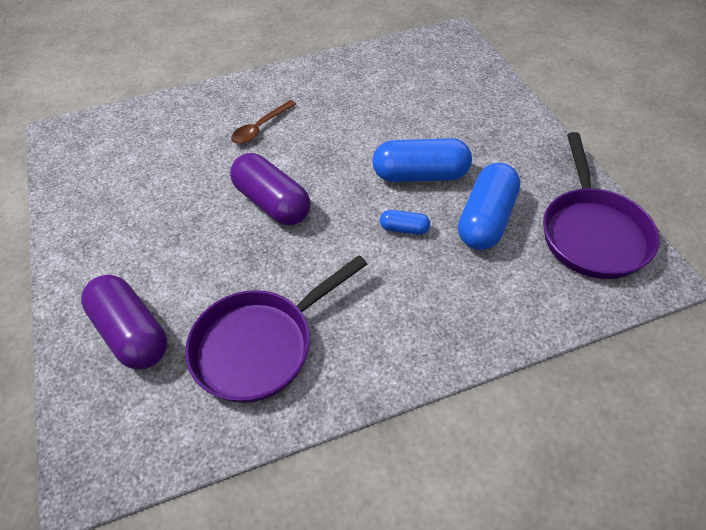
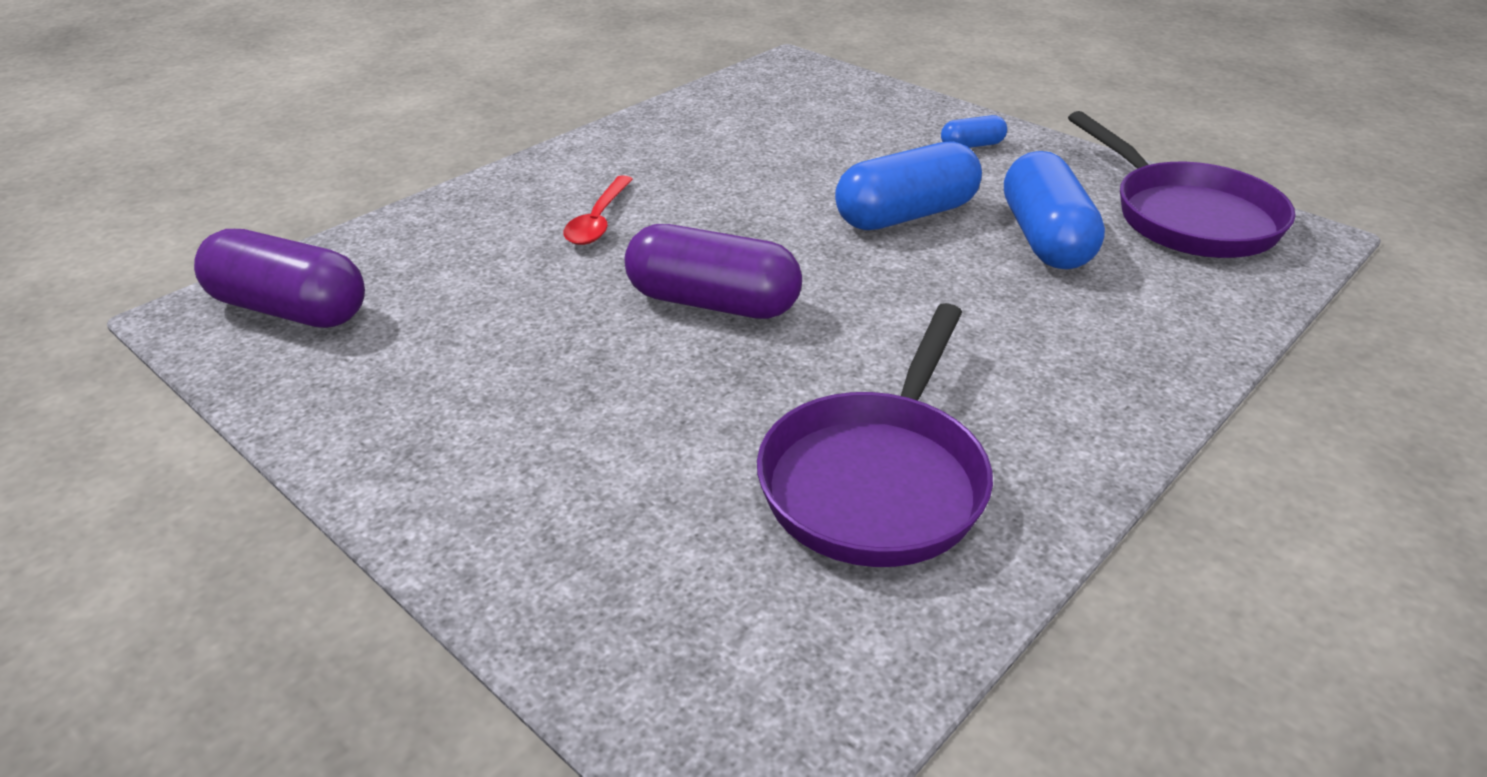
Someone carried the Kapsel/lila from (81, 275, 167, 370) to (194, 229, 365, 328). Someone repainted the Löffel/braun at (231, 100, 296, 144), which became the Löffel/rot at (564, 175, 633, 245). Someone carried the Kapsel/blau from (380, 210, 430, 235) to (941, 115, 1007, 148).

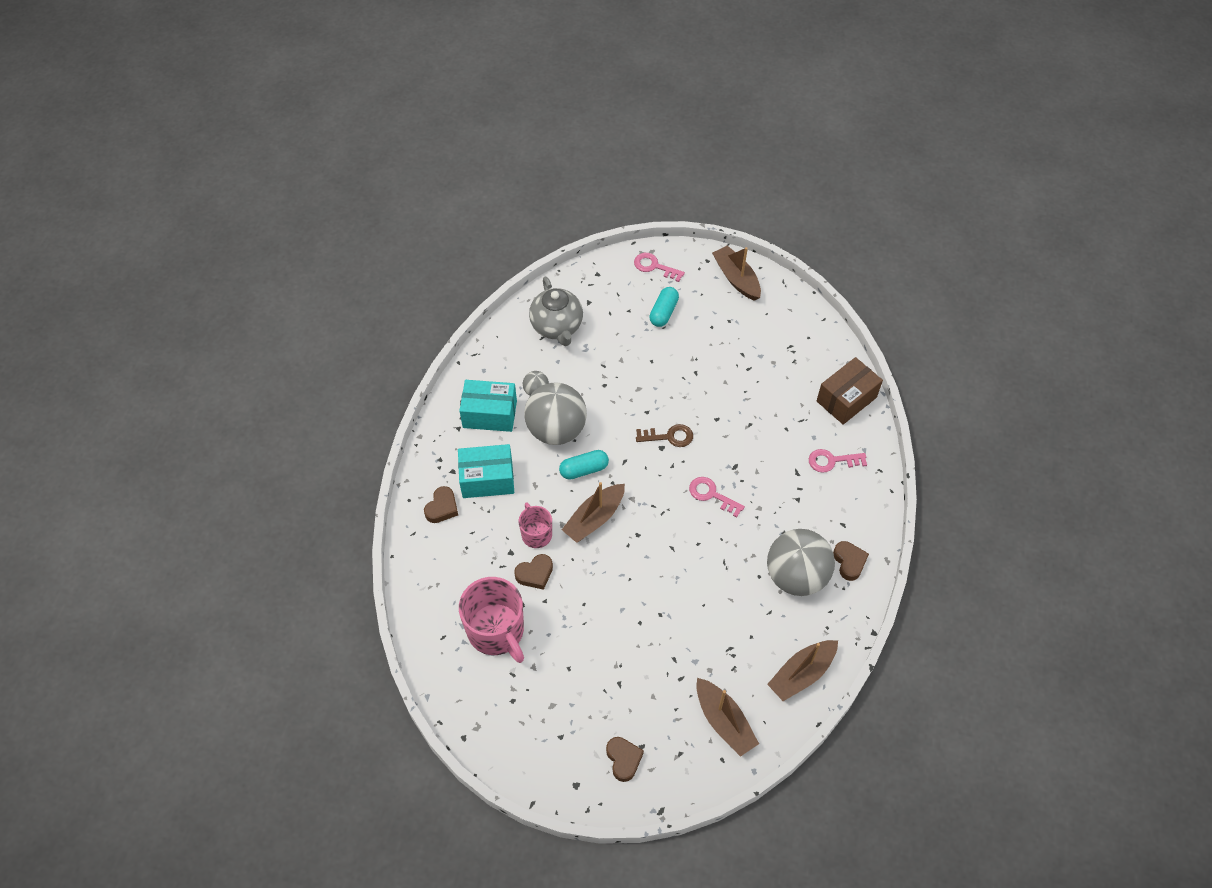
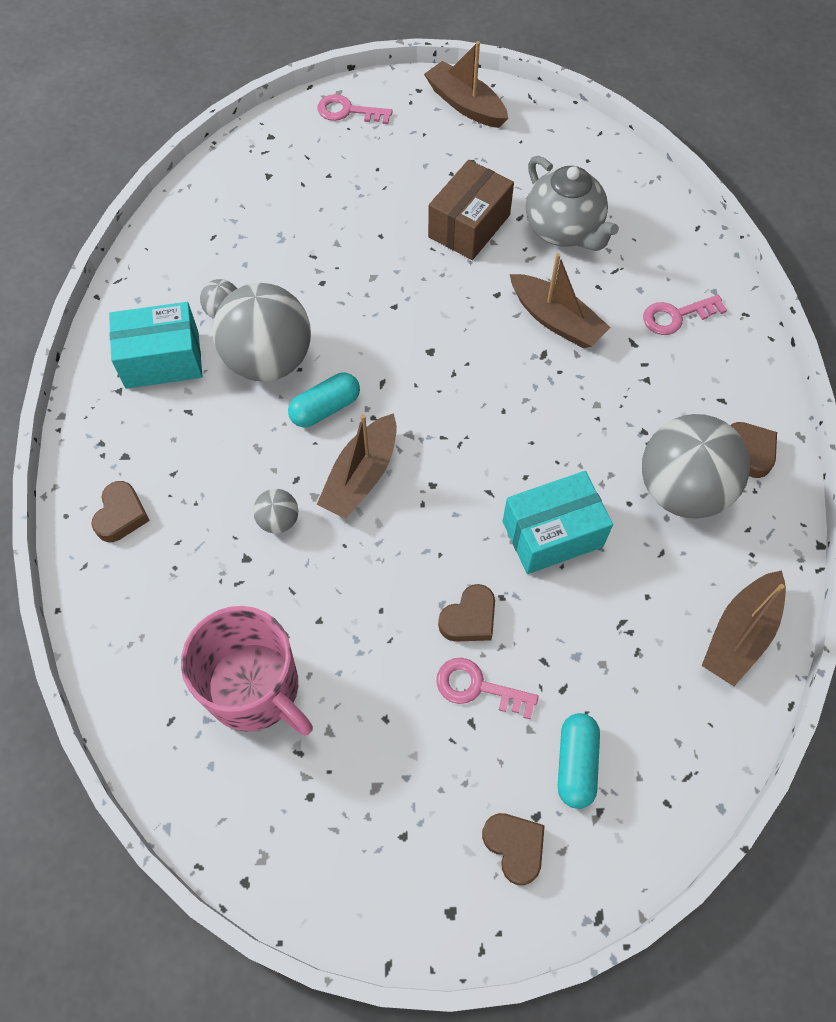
Someone swapped the Tasse/rosa at (519, 502, 552, 548) for the Ball/grau at (253, 489, 298, 533). Someone carried the Schachtel/braun from (817, 357, 883, 425) to (428, 160, 514, 260). Someone carried the Schlüssel/rosa from (689, 477, 745, 517) to (436, 658, 539, 720). Someone carried the Herz/braun from (514, 554, 553, 590) to (438, 584, 495, 642). Someone carried the Schachtel/türkis from (458, 444, 514, 498) to (503, 471, 613, 574). Someone carried the Boot/braun from (696, 678, 759, 757) to (510, 253, 611, 348). Someone carried the Teekanne/grau from (529, 276, 583, 346) to (526, 156, 619, 251). Someone carried the Kapsel/türkis from (649, 287, 679, 327) to (558, 713, 600, 809). Someone took away the Schlüssel/braun at (636, 424, 693, 447).

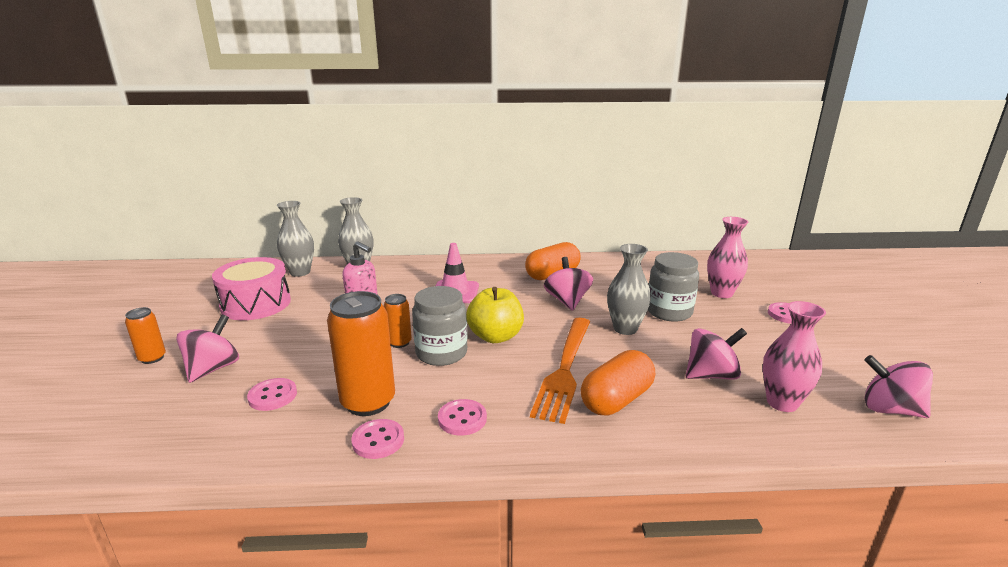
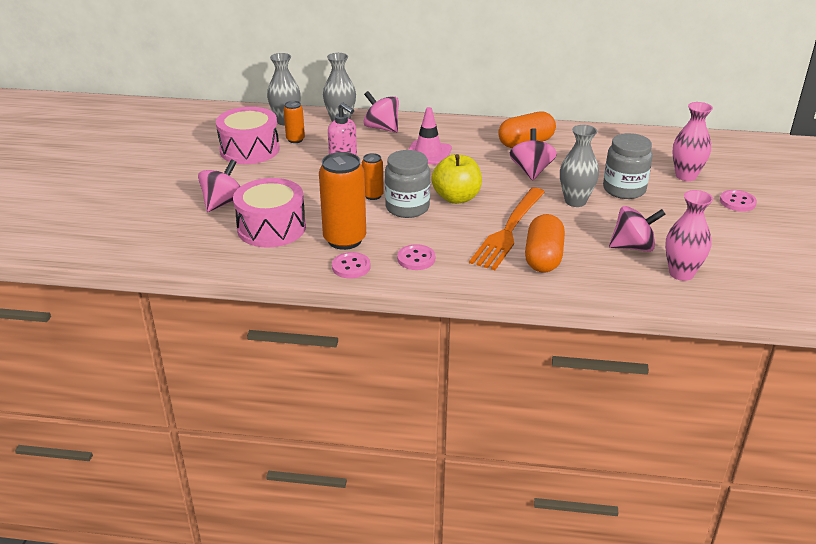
Someone swapped the Knopf/rosa at (247, 378, 297, 411) for the Trommel/rosa at (233, 178, 306, 248). Someone carried the Dose/orange from (125, 307, 166, 364) to (283, 101, 305, 143). Someone carried the Kreisel/rosa from (864, 355, 933, 418) to (364, 91, 399, 133). Someone rotated the Kapsel/orange at (581, 350, 655, 415) by 45 degrees counterclockwise.

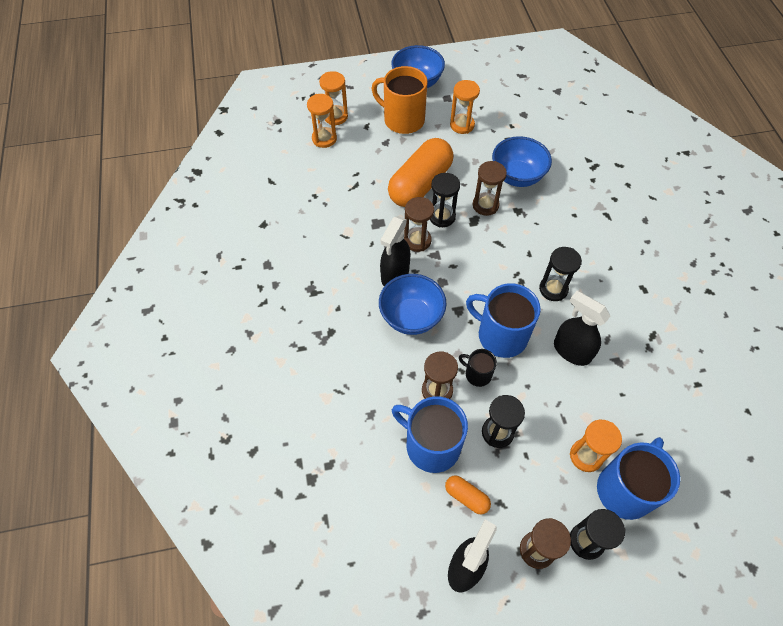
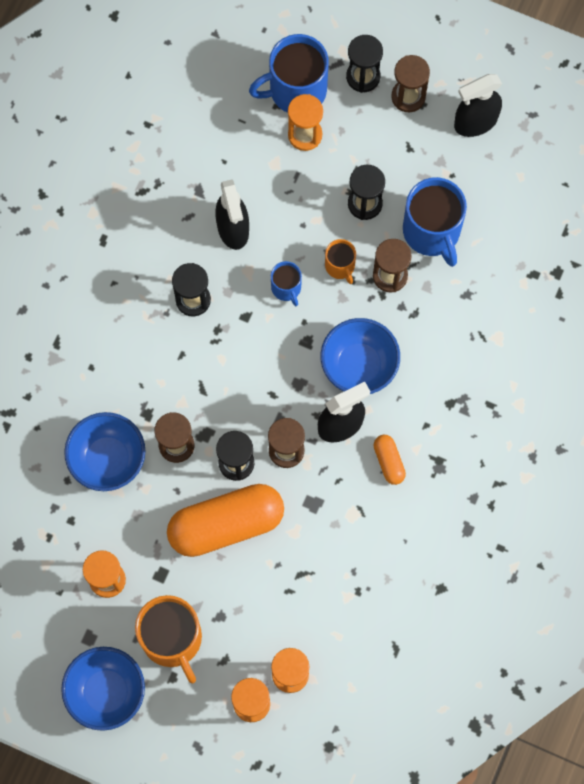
Someone scaled the Tasse/blau at (466, 283, 541, 358) by 0.52. Someone repainted the Tasse/schwarz at (459, 349, 497, 387), which became the Tasse/orange at (325, 239, 356, 284). Someone carried the Kapsel/orange from (445, 475, 491, 514) to (373, 435, 406, 485).

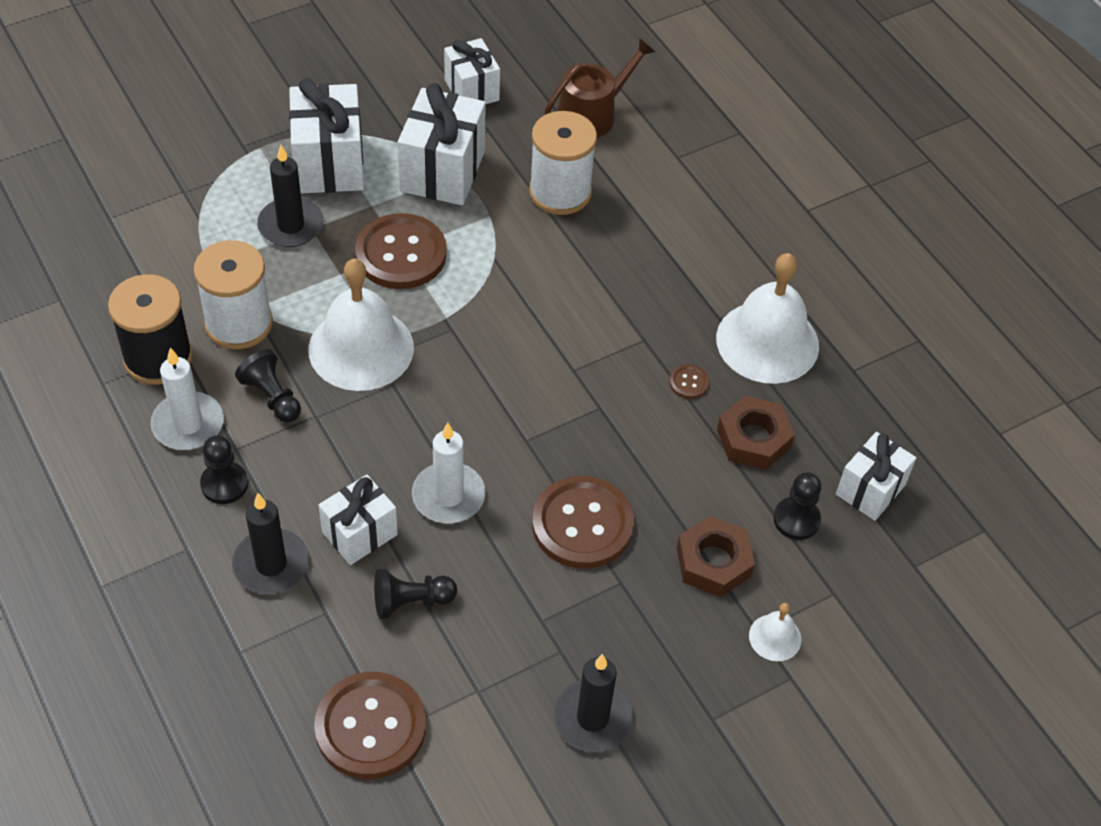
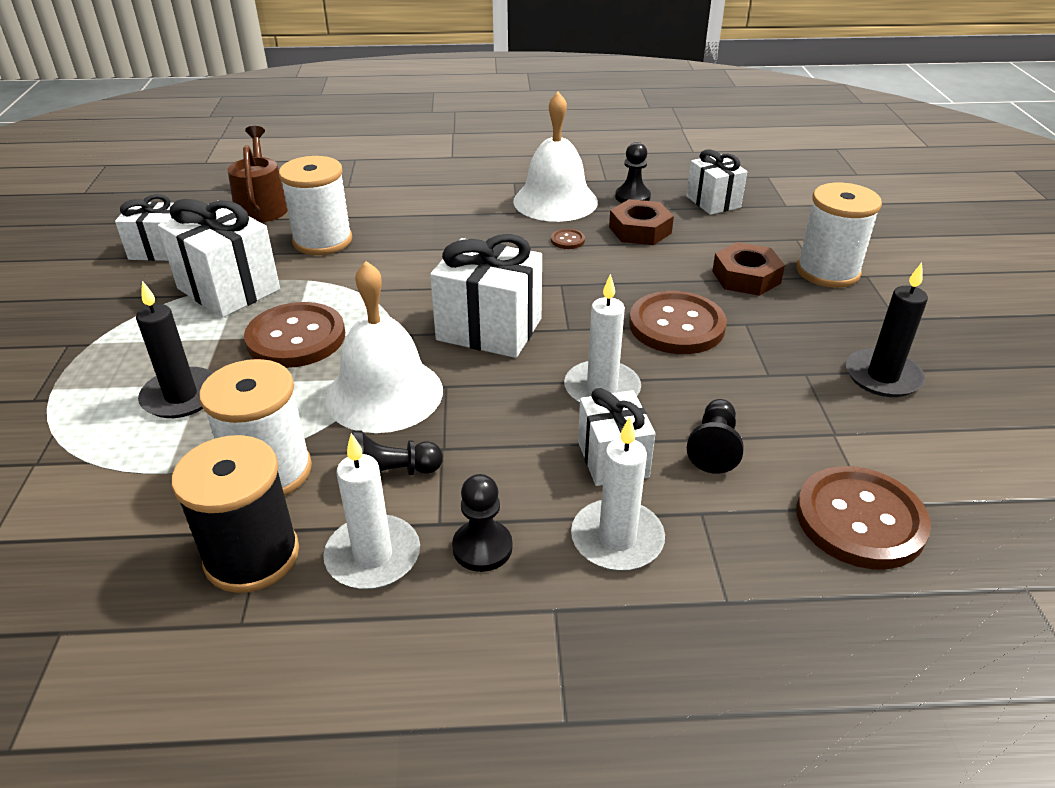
Someone carried the Geschenk/weiß from (289, 78, 364, 193) to (430, 234, 542, 358). Someone repainted the Kerze/schwarz at (232, 493, 309, 594), which became the Kerze/weiß at (571, 417, 665, 571). Someone carried the Bauer/schwarz from (773, 472, 821, 540) to (615, 142, 651, 203). Someone swapped the Glocke/weiß at (749, 603, 802, 661) for the Garnrolle/weiß at (797, 183, 882, 288).

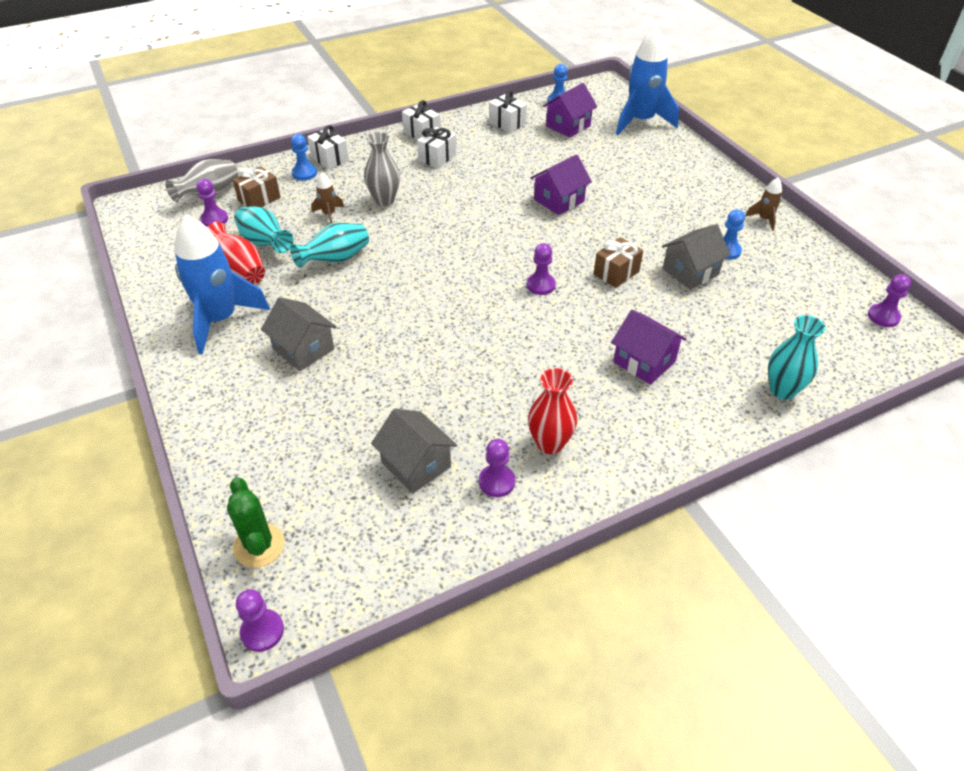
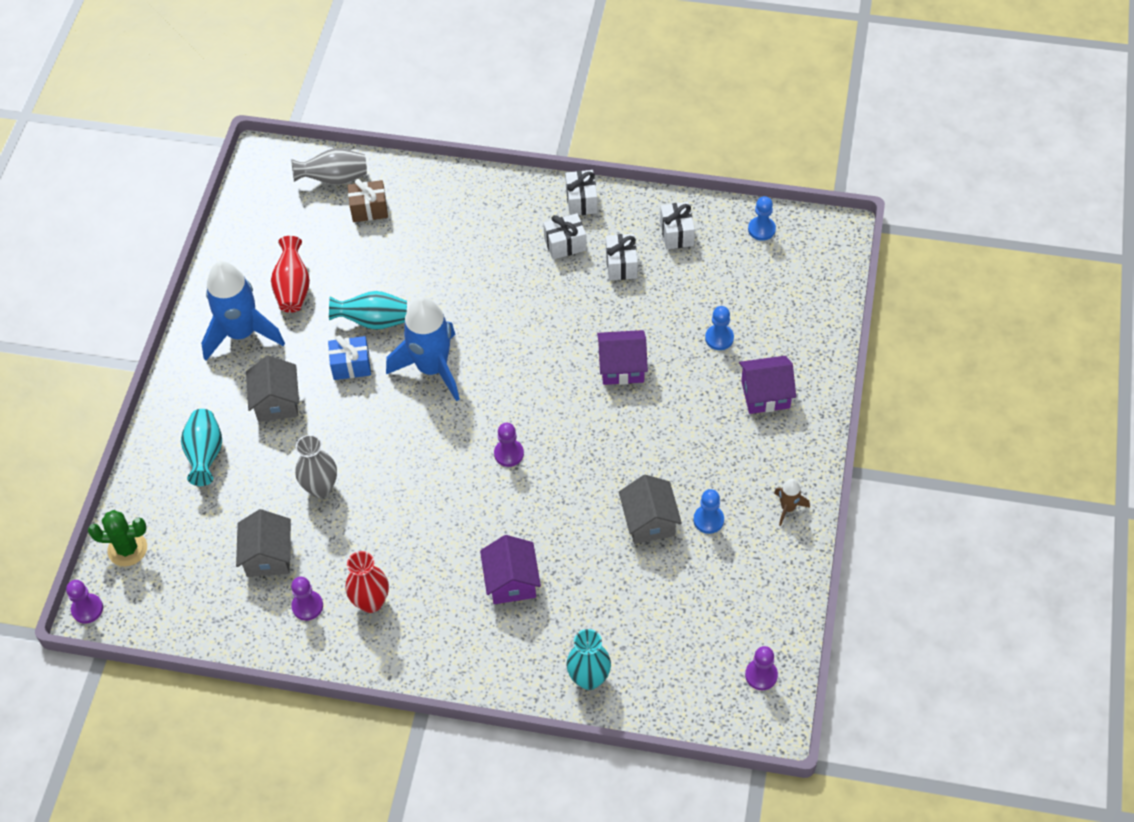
Someone rotated the Kaktus/grün at (227, 477, 285, 568) by 75 degrees clockwise. Someone carried the Vase/türkis from (234, 206, 293, 253) to (181, 409, 222, 486). Someone carried the Vase/grau from (364, 132, 400, 206) to (295, 435, 337, 498). Someone put down the Geschenk/blau at (328, 335, 371, 380). Someone carried the Rakete/blau from (616, 26, 679, 135) to (386, 297, 460, 401). Someone carried the Geschenk/weiß from (307, 125, 349, 170) to (606, 234, 638, 280). Someone rotated the Haus/grau at (662, 224, 731, 290) by 75 degrees clockwise. Someone carried the Bauer/blau from (291, 134, 317, 181) to (705, 306, 734, 350). Someone carried the Haus/lila from (543, 83, 597, 138) to (739, 356, 796, 414). Someone took away the Bauer/lila at (196, 179, 228, 227). Someone took away the Rakete/braun at (311, 173, 344, 224). Someone took away the Geschenk/braun at (594, 237, 643, 288).

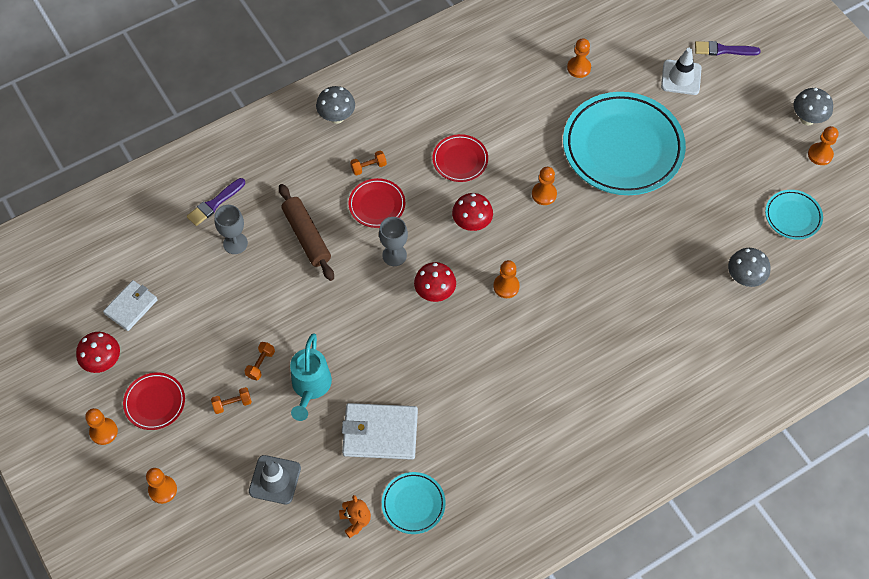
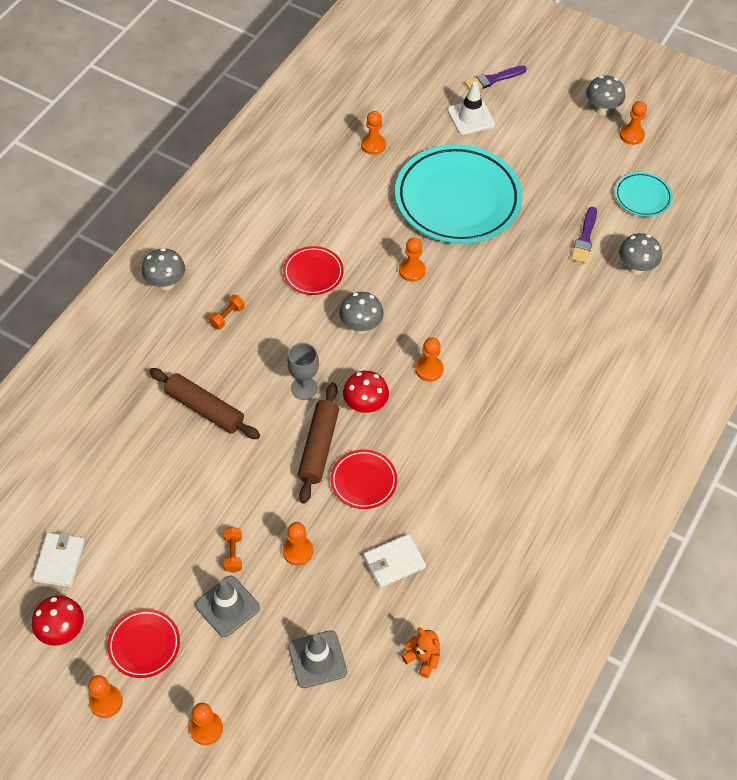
Someone swapped the Hantel/orange at (211, 387, 252, 414) for the Leitkegel/grau at (195, 576, 260, 637). Someone swapped the Gießkanne/türkis at (290, 333, 332, 421) for the Bauer/orange at (283, 522, 313, 566). Someone put down the Nudelholz/braun at (298, 383, 339, 504). Someone carried the Teller/rot from (348, 178, 405, 228) to (330, 449, 397, 509). Someone repainted the Pilz/rot at (452, 193, 493, 231), which became the Pilz/grau at (339, 292, 384, 334). Someone scaled the Geldbörse/weiß at (342, 403, 418, 460) by 0.65. Someone carried the Pinsel/lila from (187, 178, 245, 226) to (571, 207, 597, 263). Someone took away the Kelch/grau at (214, 205, 248, 254). Someone took away the Teller/türkis at (382, 472, 446, 534).

